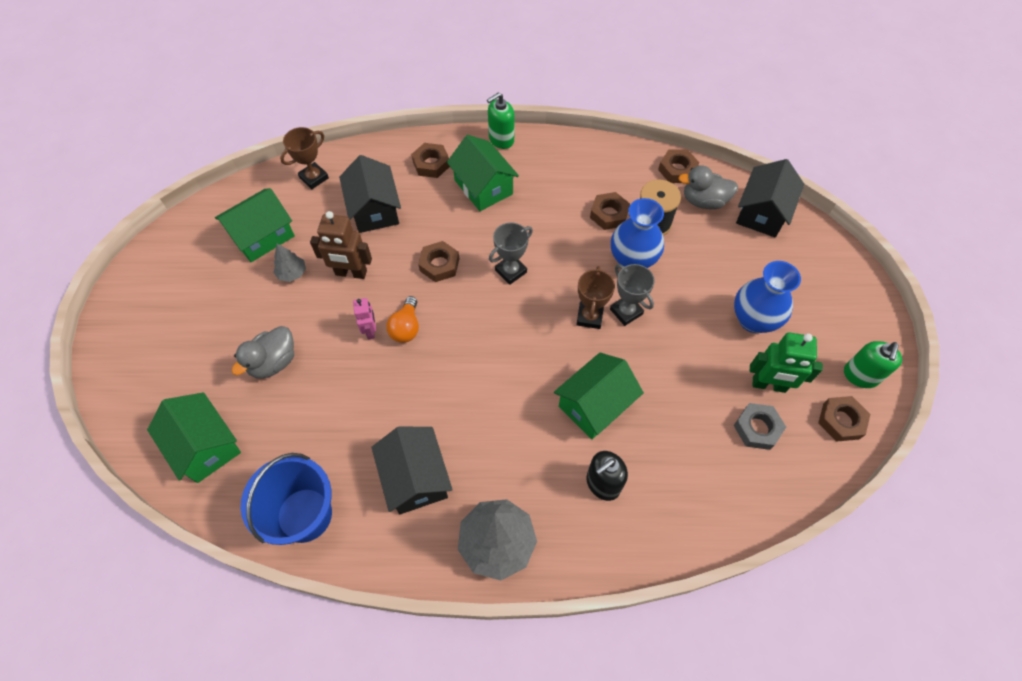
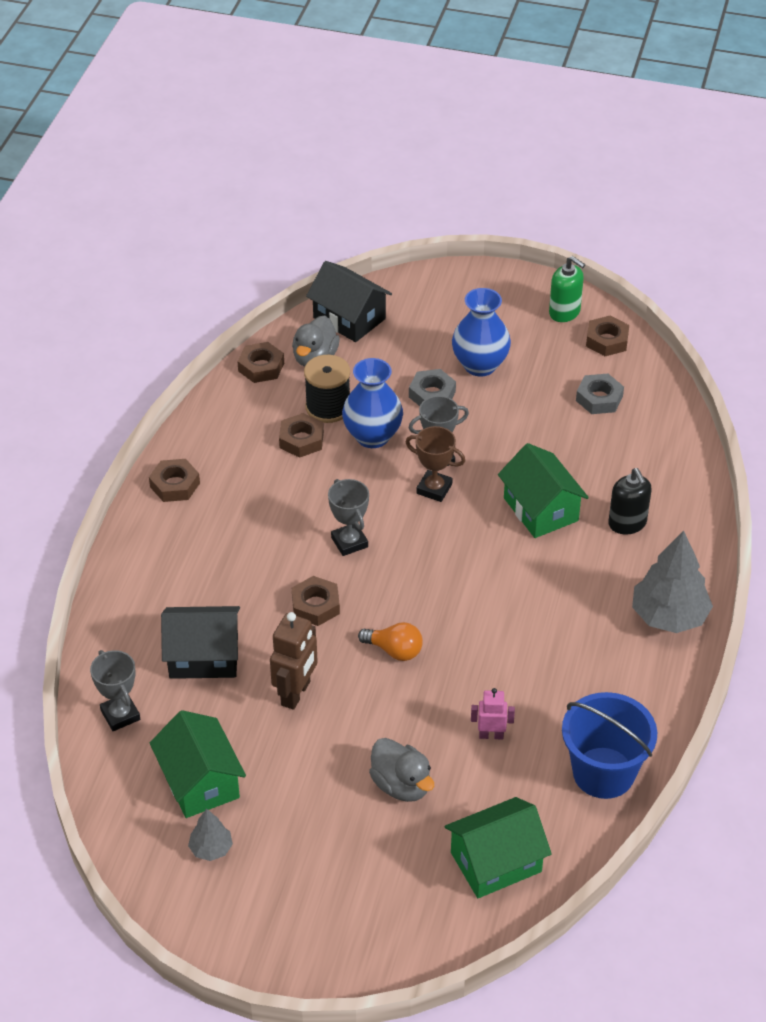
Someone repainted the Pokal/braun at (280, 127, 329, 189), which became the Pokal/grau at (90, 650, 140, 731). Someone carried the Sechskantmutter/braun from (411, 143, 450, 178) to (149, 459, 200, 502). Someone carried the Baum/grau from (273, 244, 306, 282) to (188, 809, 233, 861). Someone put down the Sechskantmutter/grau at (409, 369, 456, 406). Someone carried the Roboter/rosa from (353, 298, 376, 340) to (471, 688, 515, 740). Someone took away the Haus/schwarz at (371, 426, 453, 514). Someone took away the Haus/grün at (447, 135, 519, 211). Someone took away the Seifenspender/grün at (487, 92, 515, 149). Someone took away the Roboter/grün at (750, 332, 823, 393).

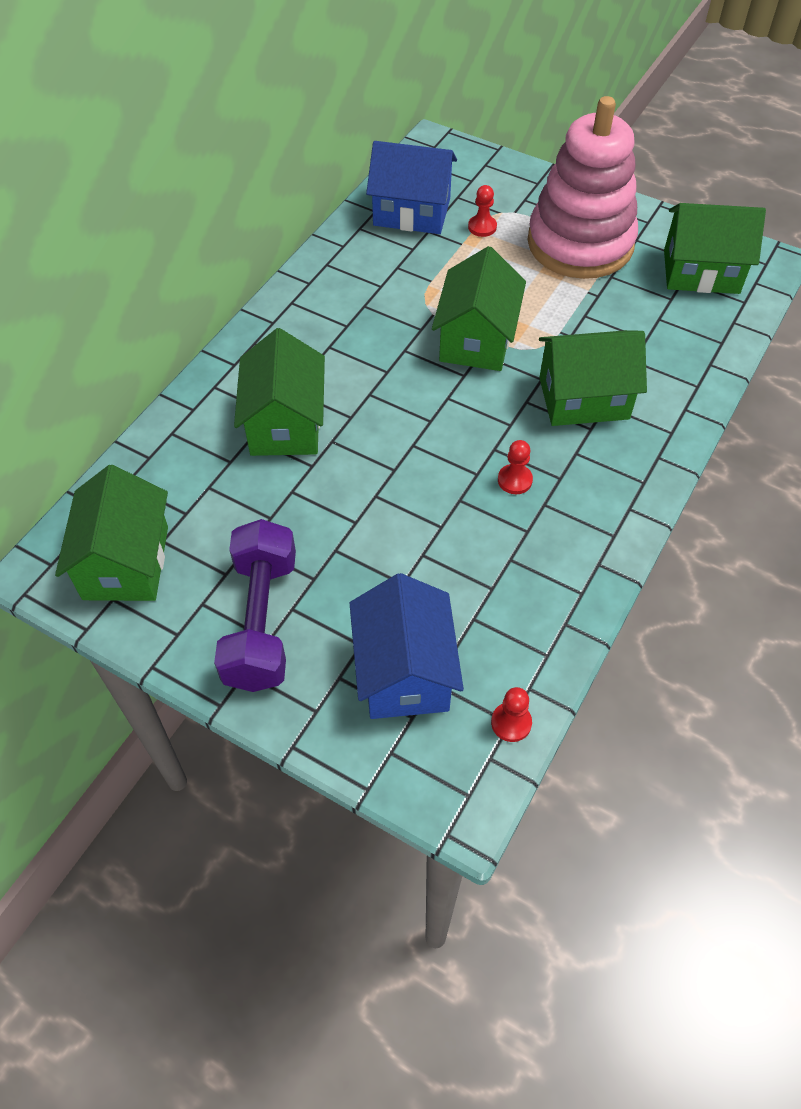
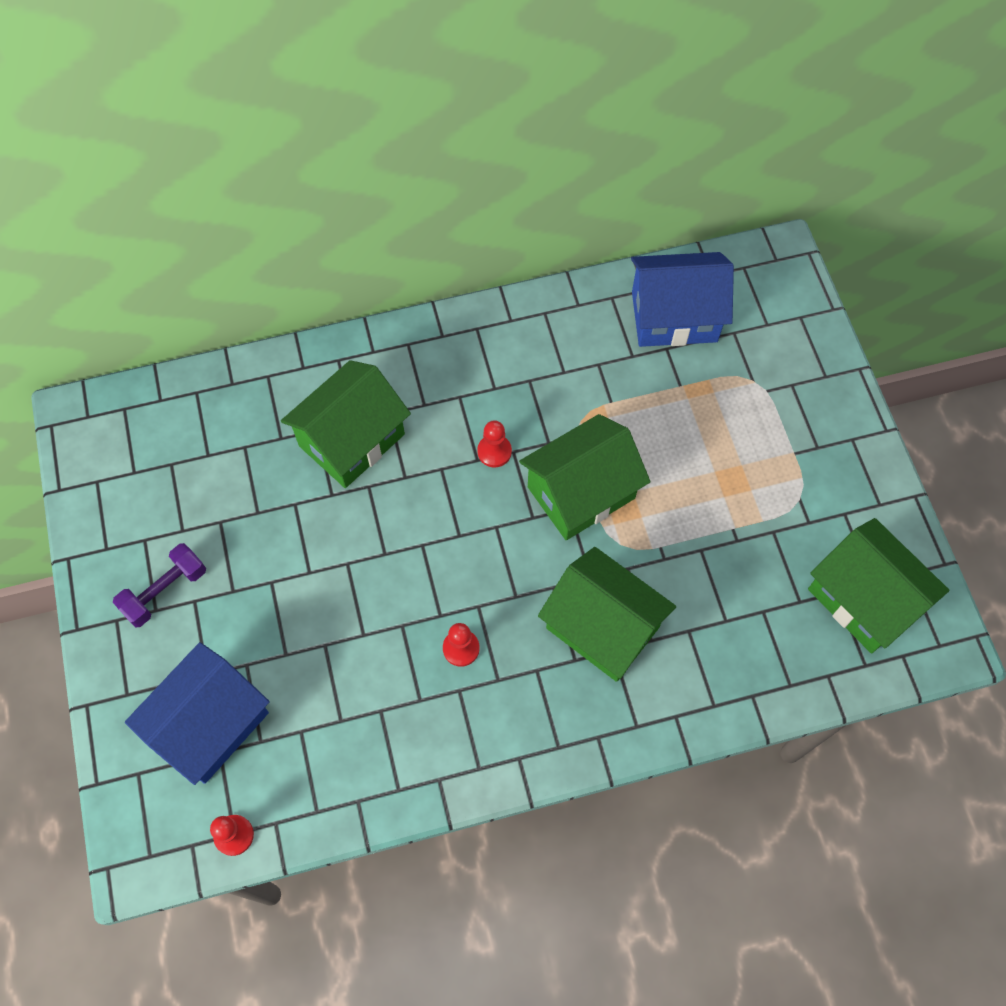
Someone scaled the Hantel/lila at (214, 519, 296, 692) by 0.58. Someone carried the Bauer/rot from (468, 185, 497, 237) to (477, 420, 512, 468). Someone rotated the Haus/blau at (366, 141, 457, 234) by 60 degrees counterclockwise. Someone took away the Haus/grün at (55, 465, 168, 601). Someone took away the Stapelspielzeug/rosa at (527, 96, 638, 279).

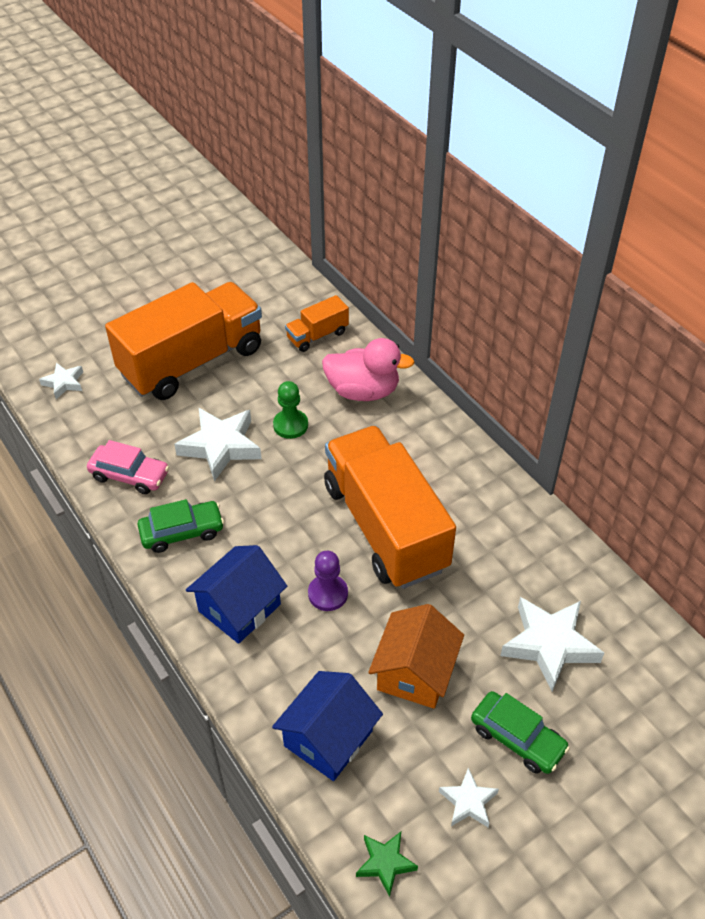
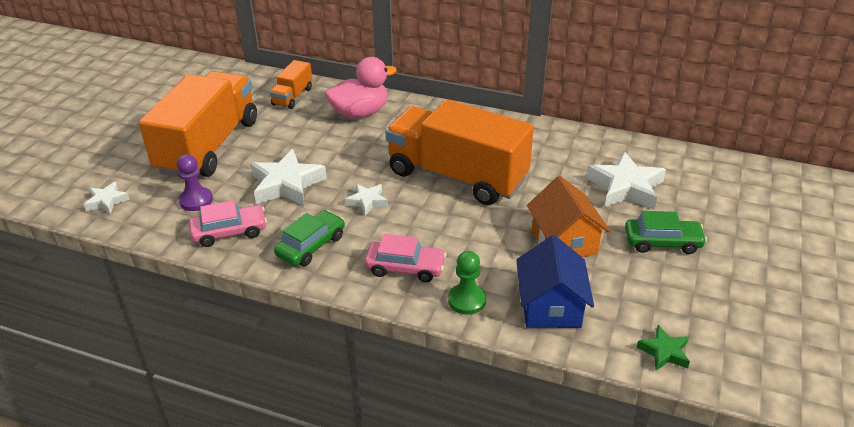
Someone carried the Bauer/lila from (308, 551, 348, 611) to (177, 154, 213, 211). Someone carried the Stern/weiß from (439, 768, 499, 827) to (345, 184, 388, 216). Someone swapped the Haus/blau at (186, 545, 287, 644) for the Auto/rosa at (365, 234, 447, 282). Someone carried the Bauer/grün from (273, 381, 308, 439) to (448, 251, 486, 315).

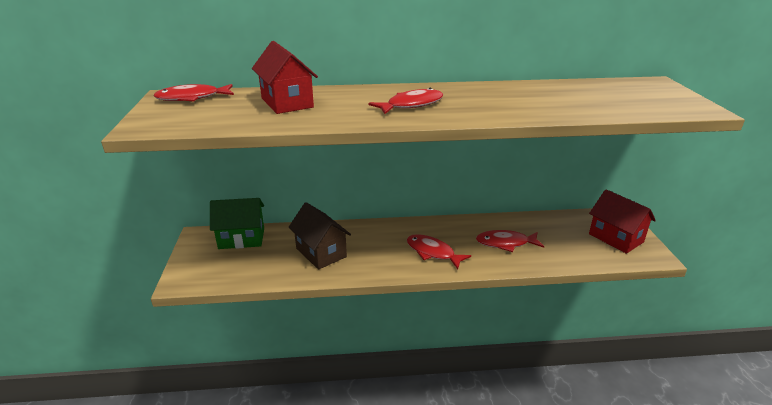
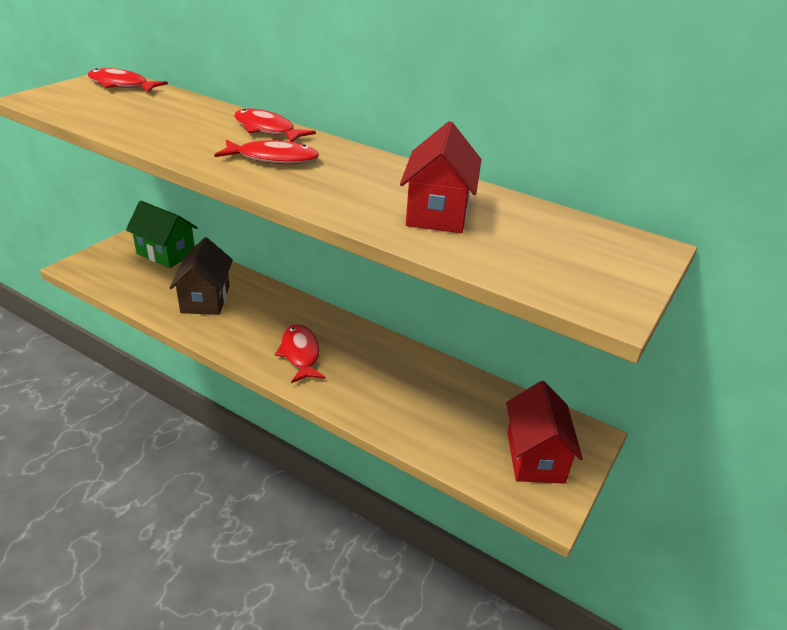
Someone carried the Fisch/rot from (476, 230, 544, 252) to (234, 109, 316, 142). Someone carried the Haus/rot from (252, 41, 318, 114) to (400, 121, 482, 233).

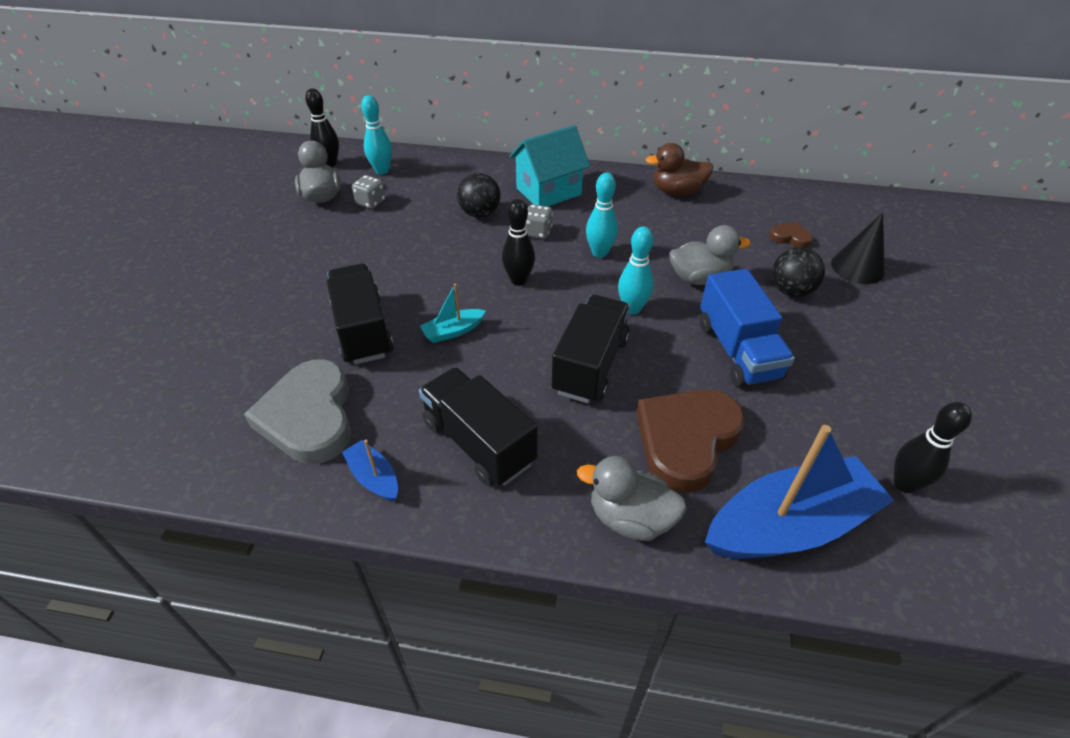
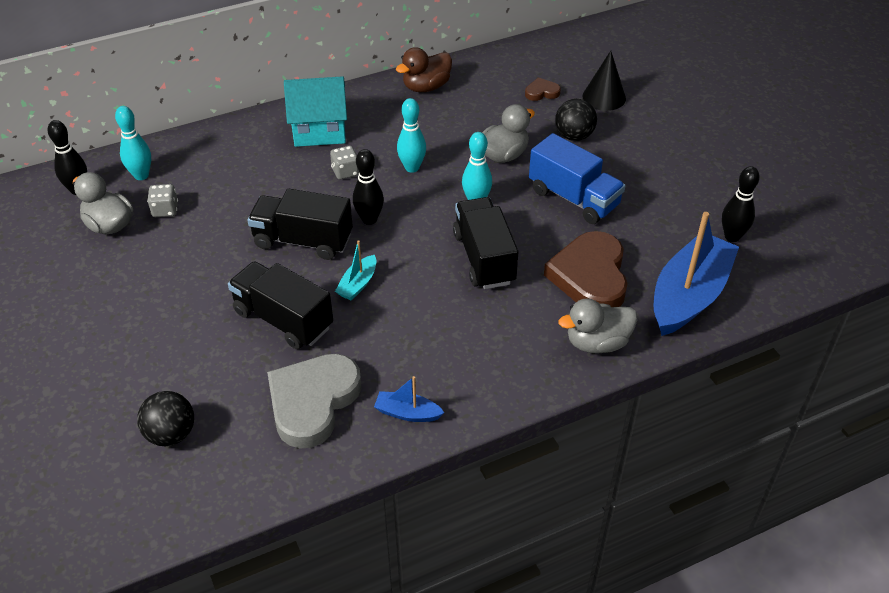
Someone carried the Ball/schwarz from (457, 173, 501, 218) to (137, 391, 194, 446). Someone carried the Lastwagen/schwarz from (419, 367, 538, 486) to (247, 189, 353, 260). Someone rotated the Herz/grau at (244, 359, 351, 464) by 75 degrees clockwise. Someone rotated the Haus/türkis at (510, 125, 590, 207) by 60 degrees clockwise.

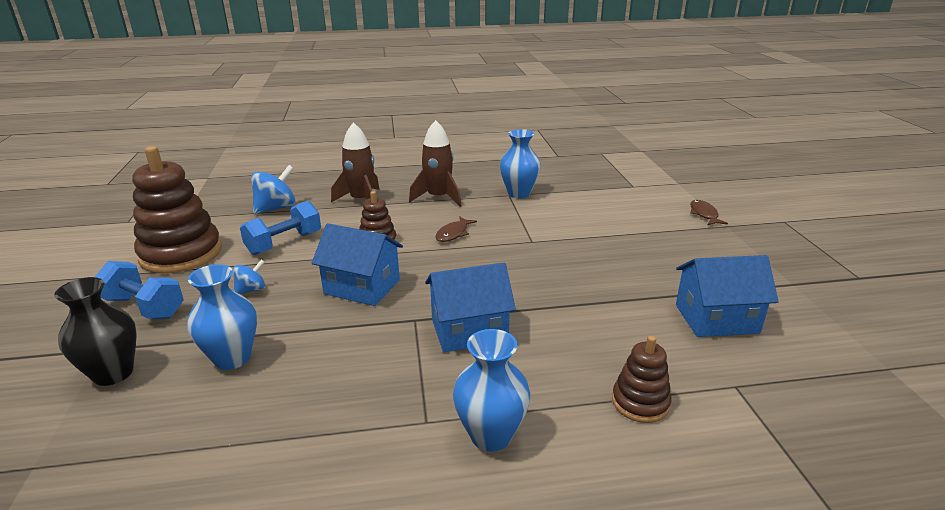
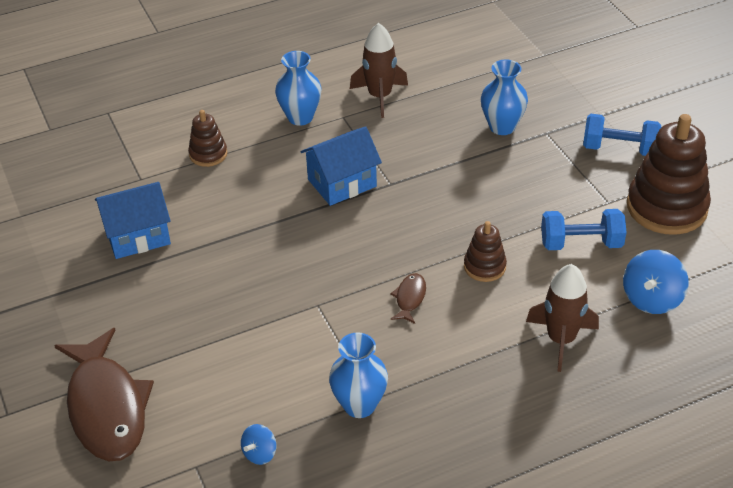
Someone scaled the Fisch/braun at (690, 200, 728, 225) by 2.40. Someone carried the Kreisel/blau from (233, 260, 265, 294) to (241, 424, 276, 465). Someone carried the Rakete/braun from (409, 120, 461, 207) to (350, 23, 408, 118). Someone rotated the Hantel/blau at (240, 201, 321, 255) by 60 degrees clockwise. Someone took away the Vase/schwarz at (54, 277, 137, 386). Someone took away the Haus/blau at (312, 223, 403, 306).

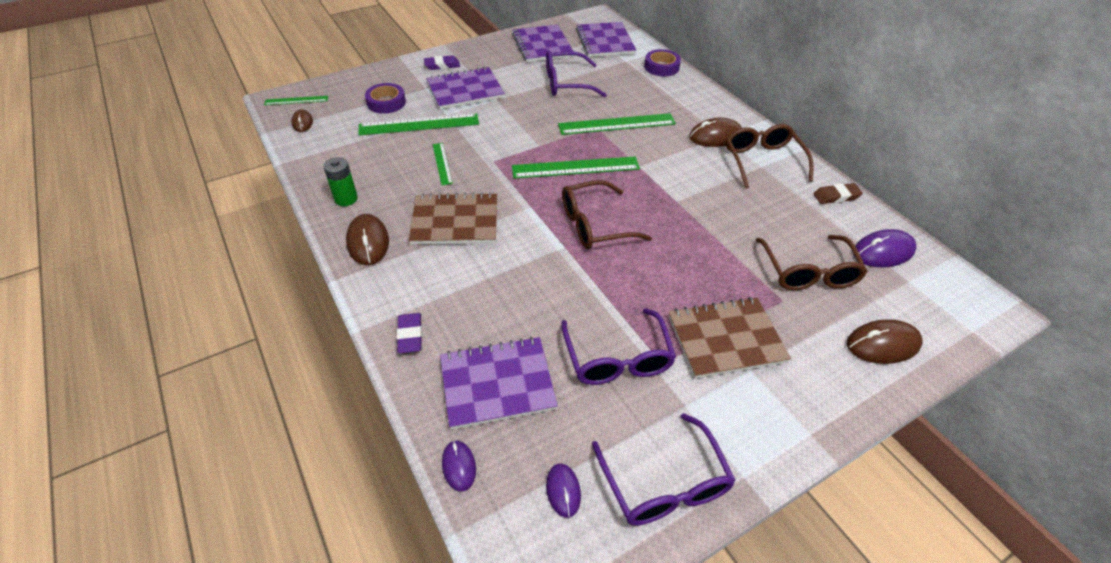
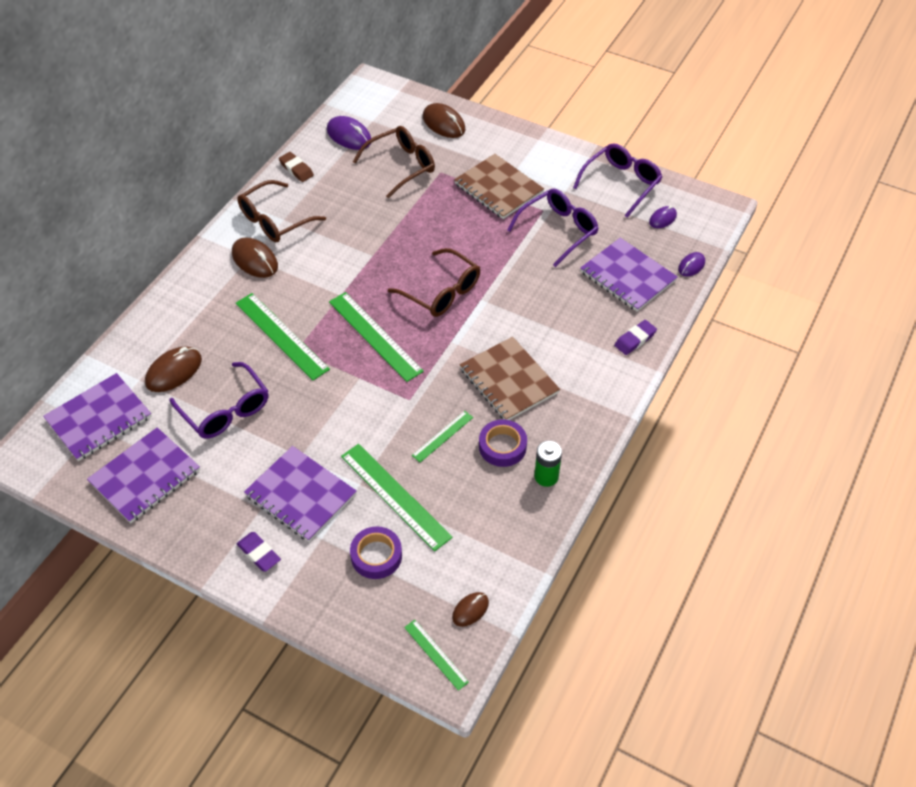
Someone carried the Computermaus/braun from (346, 214, 389, 265) to (145, 346, 202, 392). Someone carried the Klebeband/lila from (644, 49, 681, 76) to (479, 420, 527, 467).

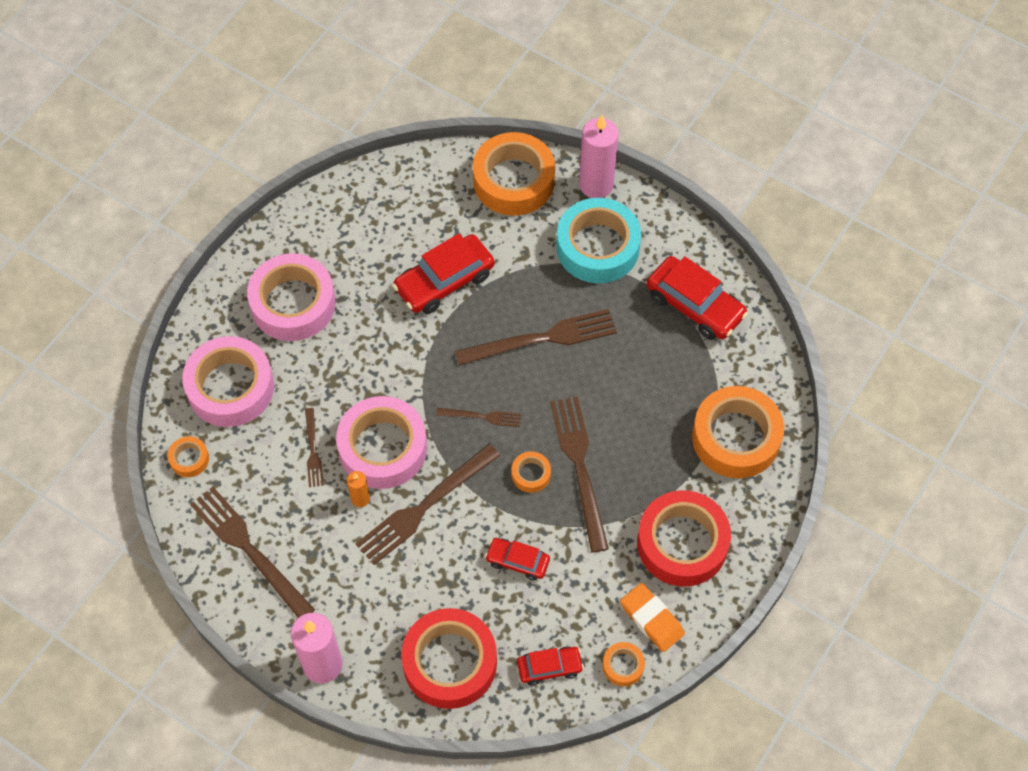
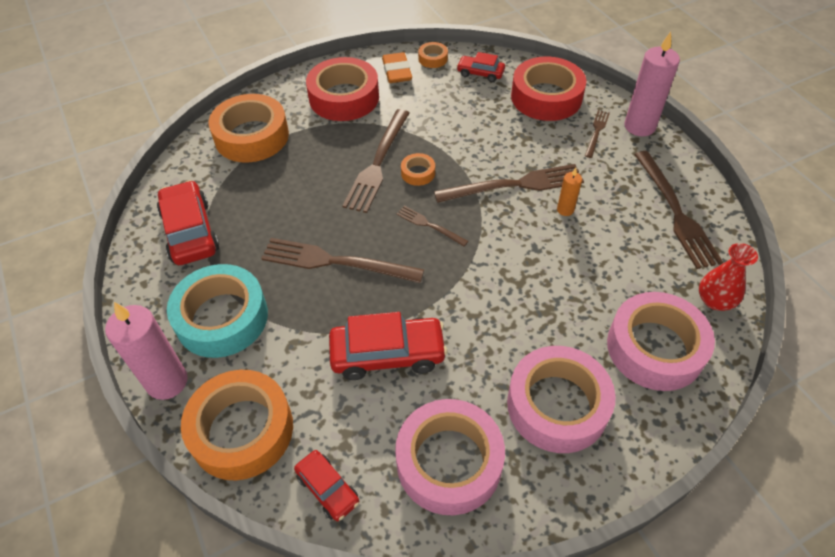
Someone carried the Auto/rot from (485, 538, 550, 580) to (294, 450, 360, 521). Someone carried the Klebeband/rosa from (336, 396, 427, 489) to (395, 399, 505, 515). Someone carried the Gabel/braun from (305, 408, 324, 487) to (585, 110, 610, 158). Someone swapped the Klebeband/orange at (168, 436, 209, 477) for the Vase/rot at (699, 243, 758, 311).

